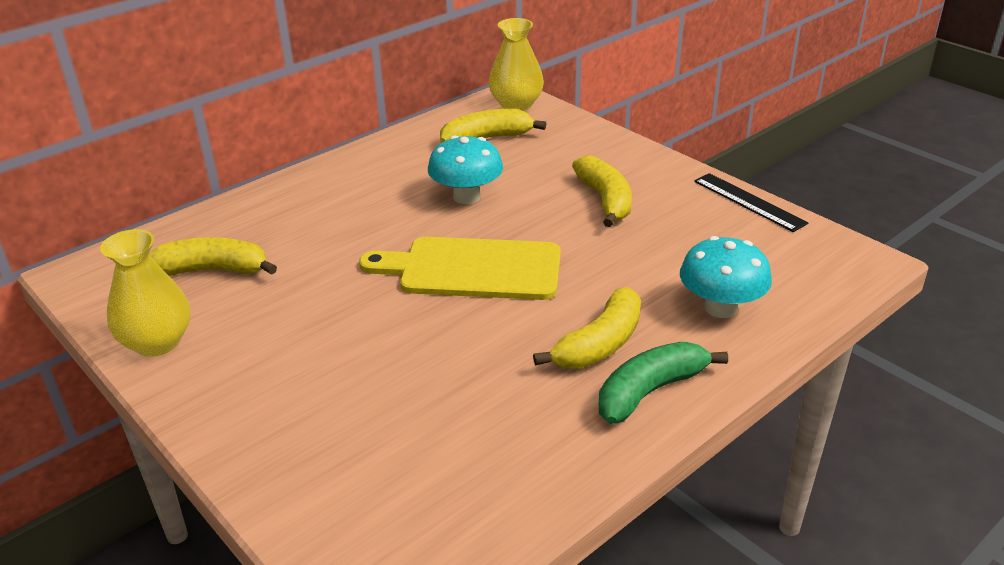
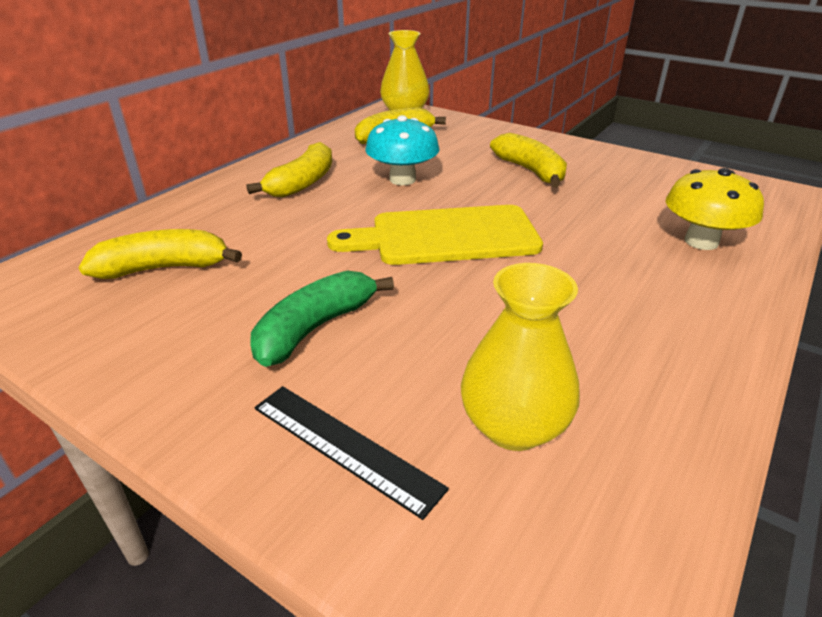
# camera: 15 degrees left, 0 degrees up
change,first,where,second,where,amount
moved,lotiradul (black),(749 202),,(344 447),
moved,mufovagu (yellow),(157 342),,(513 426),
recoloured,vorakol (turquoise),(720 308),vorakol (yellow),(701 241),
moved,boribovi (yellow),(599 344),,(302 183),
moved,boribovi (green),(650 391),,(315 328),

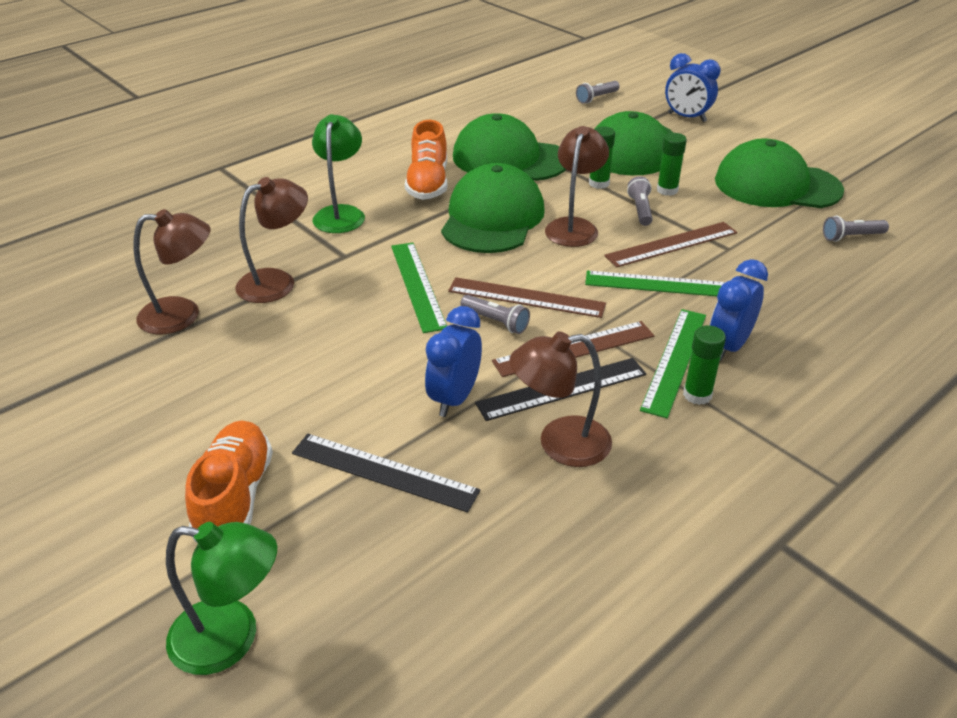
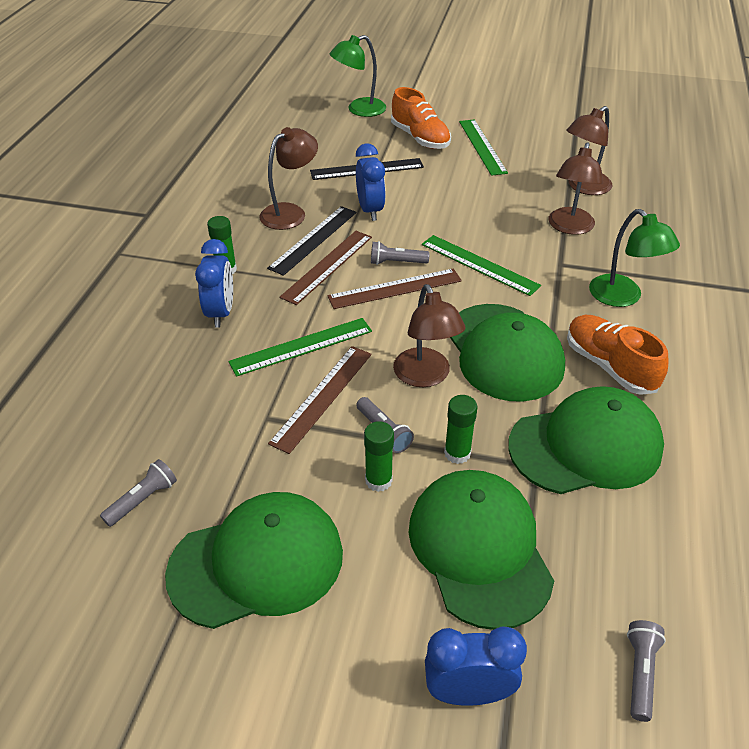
# camera: 145 degrees right, 5 degrees up
change,first,where,second,where,amount
moved,lotiradul (green),(674 360),,(482 146),

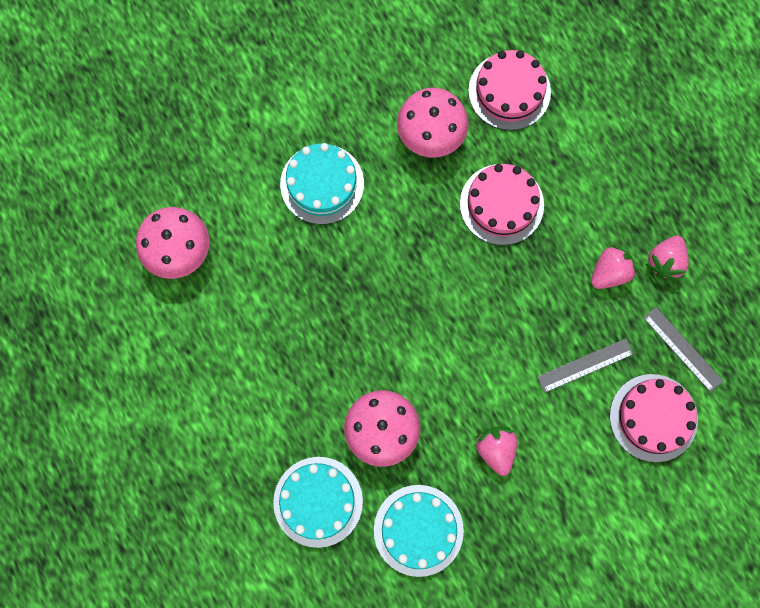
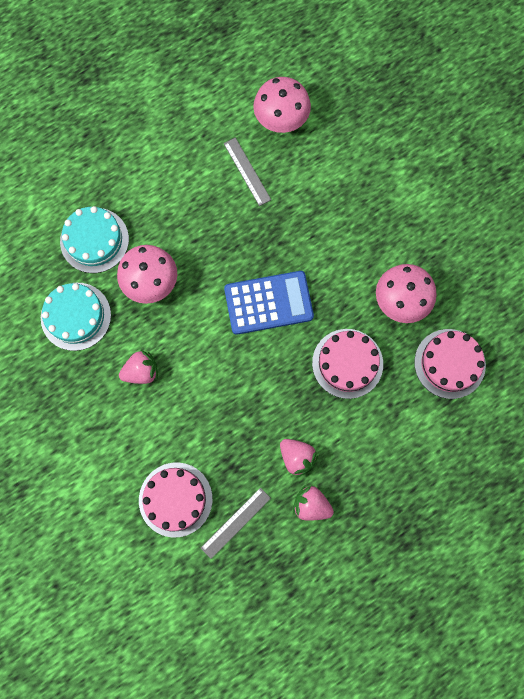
# camera: 85 degrees right, 0 degrees up
change,first,where,second,where,amount
removed,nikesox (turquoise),(322 184),,,
moved,lotiradul (grey),(585 365),,(247 171),
added,,,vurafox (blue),(268 303),

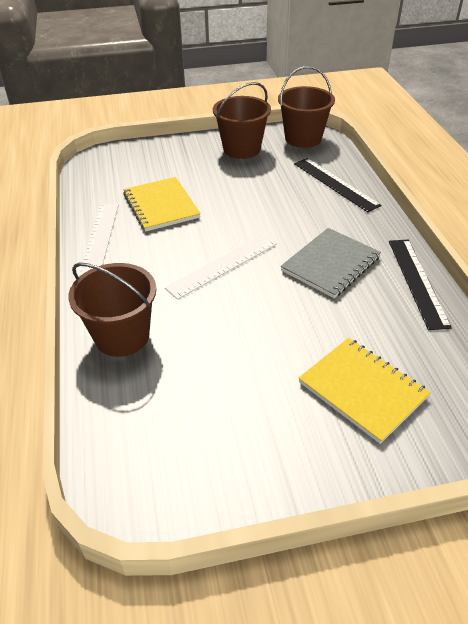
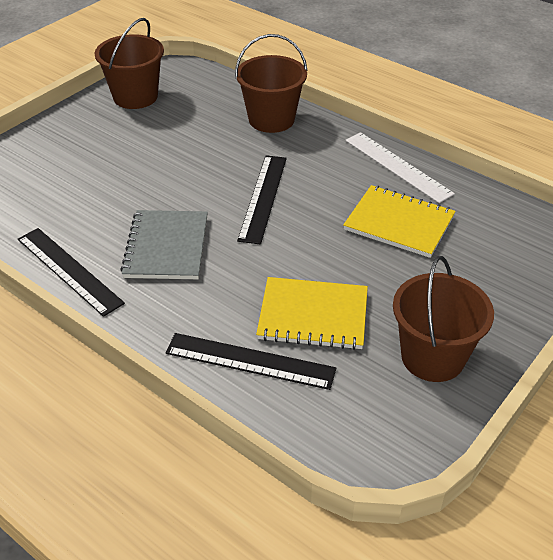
# camera: 140 degrees right, 0 degrees up
change,first,where,second,where,amount
moved,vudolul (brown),(303 138),,(135 97),
recoloured,lotiradul (white),(223 265),lotiradul (black),(263 197),
moved,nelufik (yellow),(362 390),,(313 315),

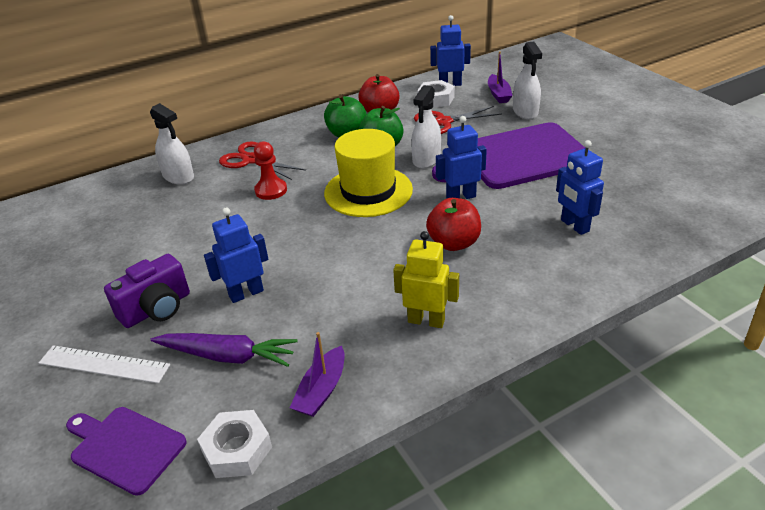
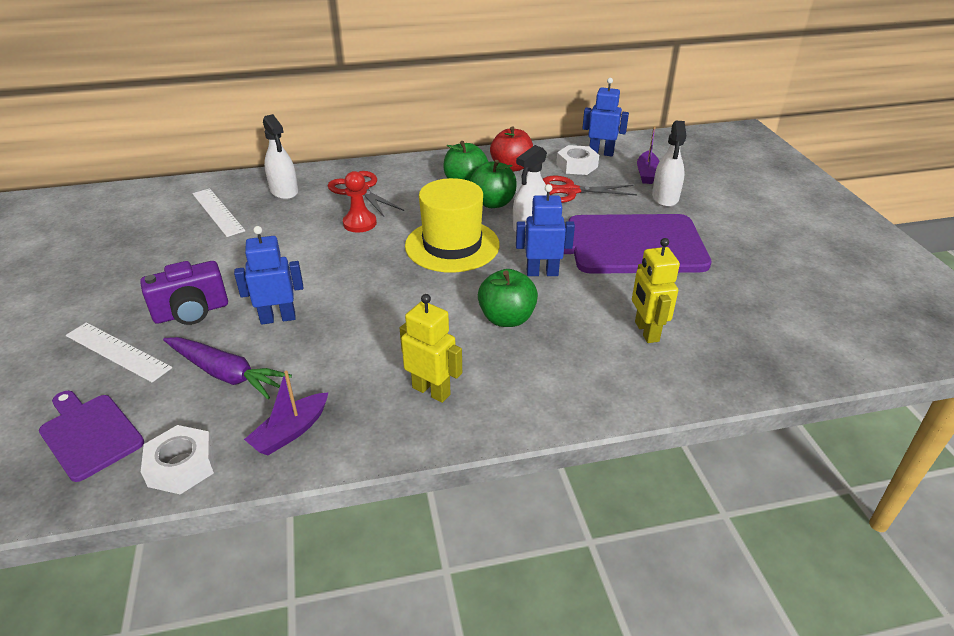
# camera: 15 degrees right, 0 degrees up
change,first,where,second,where,amount
recoloured,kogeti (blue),(574 226),kogeti (yellow),(646 331),
recoloured,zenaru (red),(454 243),zenaru (green),(507 318),
added,,,lotiradul (white),(217 212),

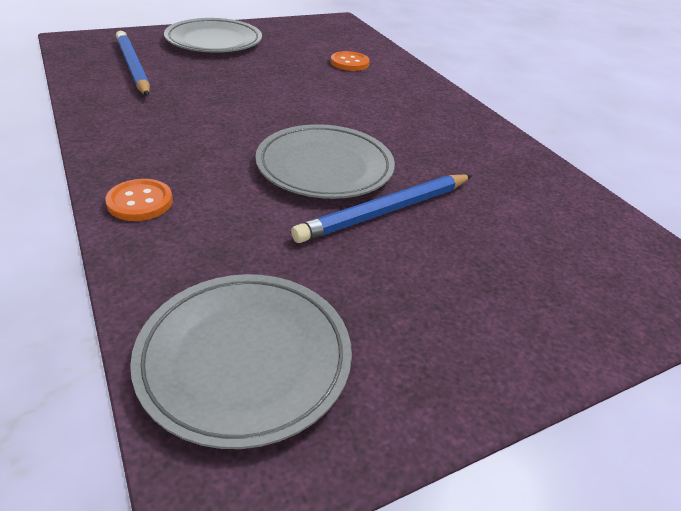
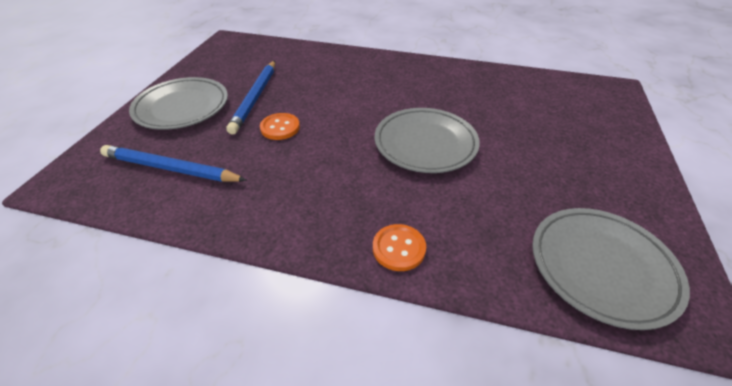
# camera: 45 degrees left, 5 degrees up
change,first,where,second,where,amount
moved,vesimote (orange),(349 63),,(280 128),
moved,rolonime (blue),(385 211),,(255 98),

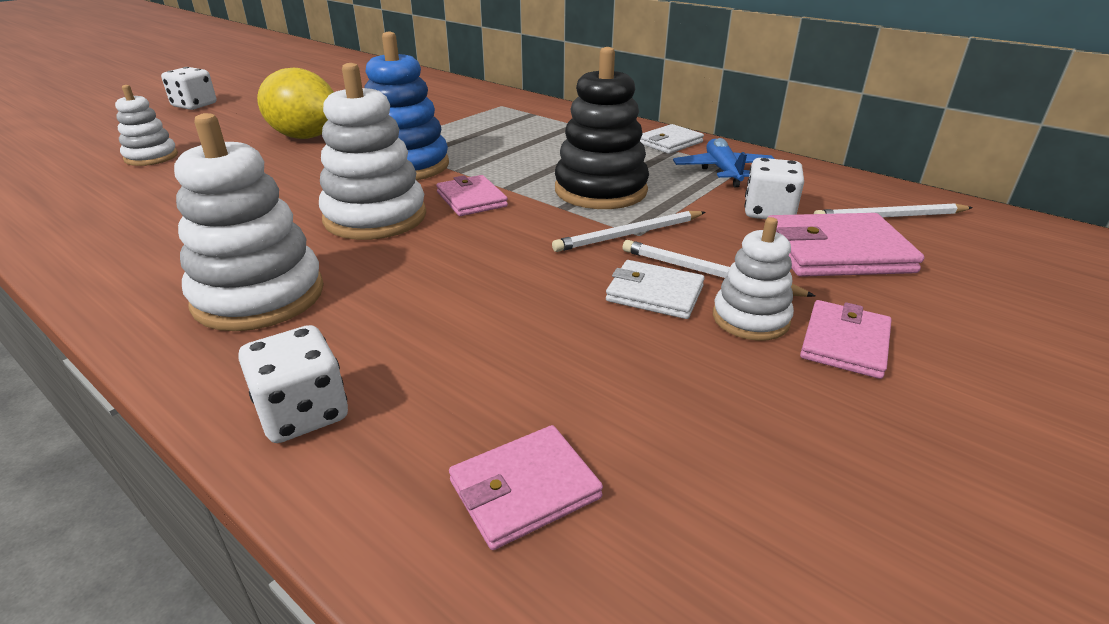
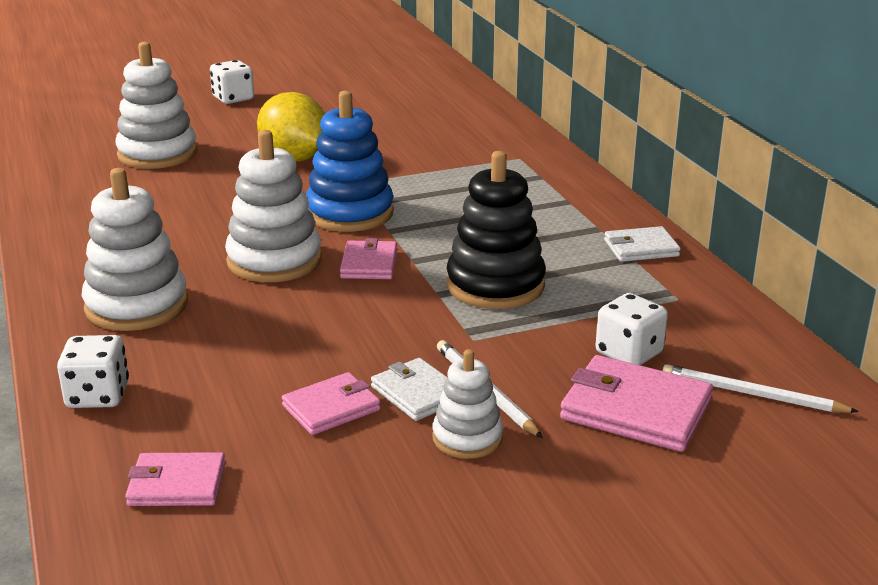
# camera: 30 degrees right, 5 degrees down
change,first,where,second,where,amount
resized,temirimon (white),(151 157),,(157 154),x1.73
removed,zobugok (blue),(723 171),,,
removed,rolonime (white),(629 234),,,
moved,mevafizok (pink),(845 343),,(331 408),

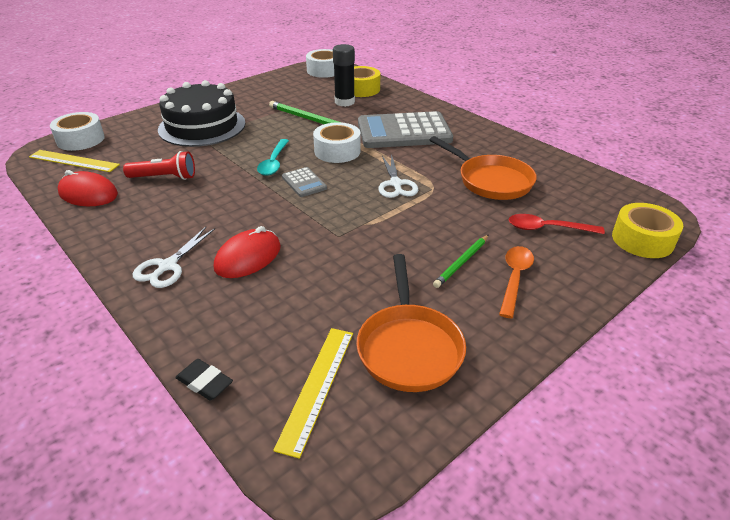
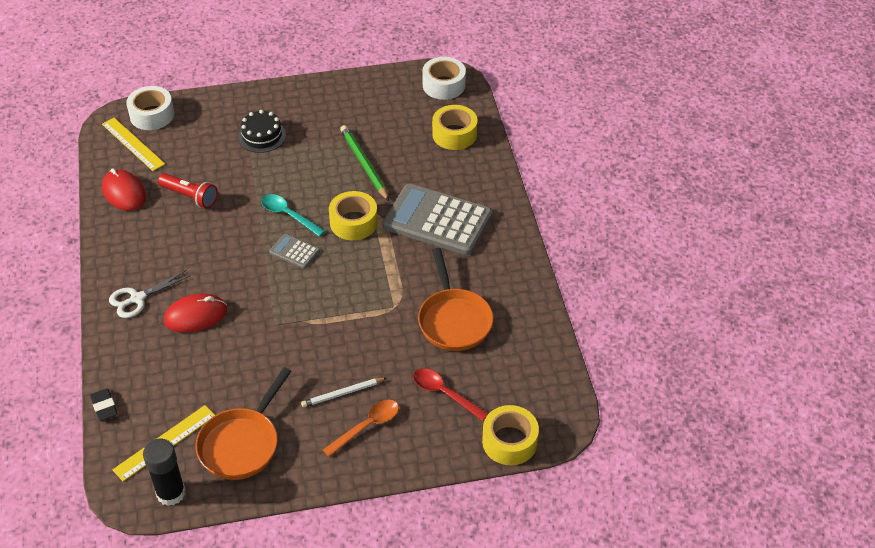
# camera: 30 degrees right, 10 degrees up
change,first,where,second,where,amount
moved,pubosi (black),(344 102),,(171 493),
resized,nikesox (black),(202 126),,(262 136),x0.53
recoloured,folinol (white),(337 151),folinol (yellow),(353 222),
turned,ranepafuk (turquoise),(274 163),,(288 215),90 degrees clockwise
removed,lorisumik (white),(396 184),,,
turned,vurafox (grey),(304 183),,(294 252),120 degrees clockwise
recoloured,rolonime (green),(462 262),rolonime (white),(343 394),

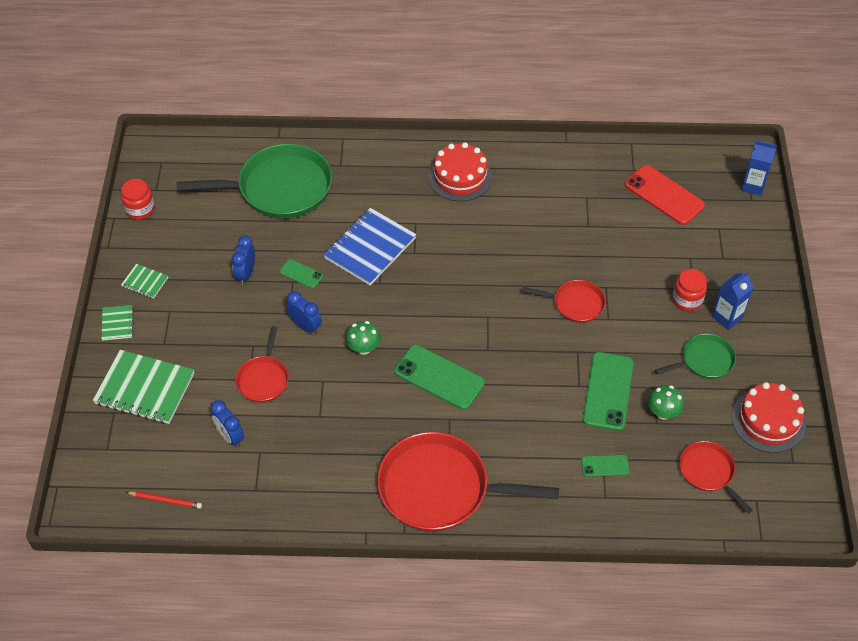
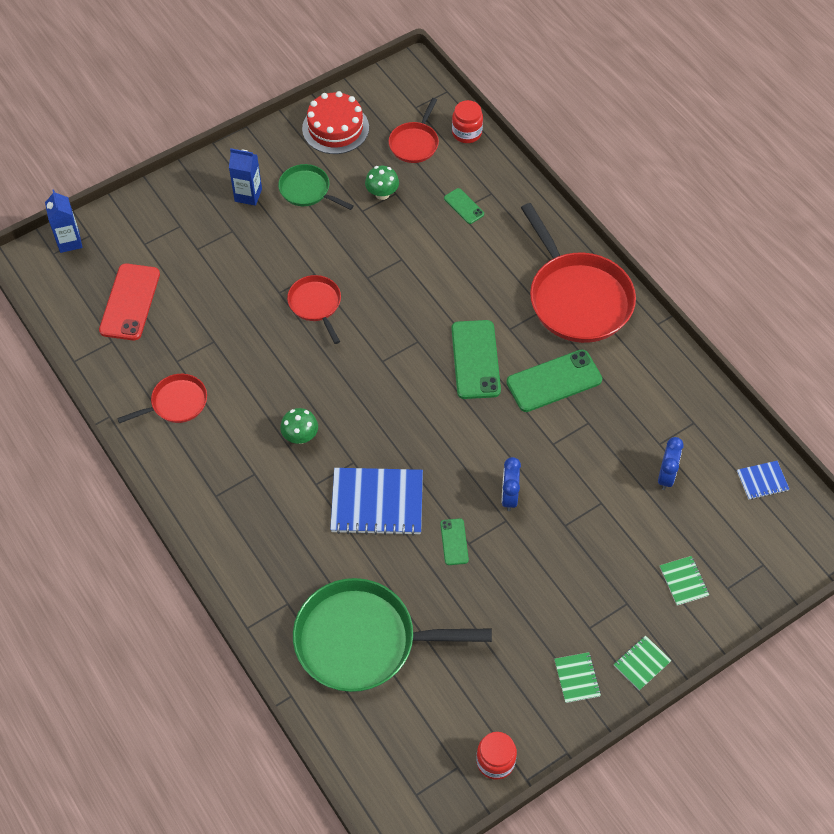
# camera: 125 degrees left, 5 degrees up
change,first,where,second,where,amount
removed,nikesox (red),(460 177),,,
turned,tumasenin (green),(279 188),,(362 640),45 degrees counterclockwise
removed,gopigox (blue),(246 274),,,
moved,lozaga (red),(687 299),,(467 133),
moved,vorakol (green),(364 348),,(300 436),
moved,tumasenin (red),(263 379),,(176 403),
resized,nelufik (green),(145 388),,(683 581),x0.49
moved,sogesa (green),(608 391),,(554 381),
replaced,rolonime (red),(165 500),nelufik (blue),(762 481),

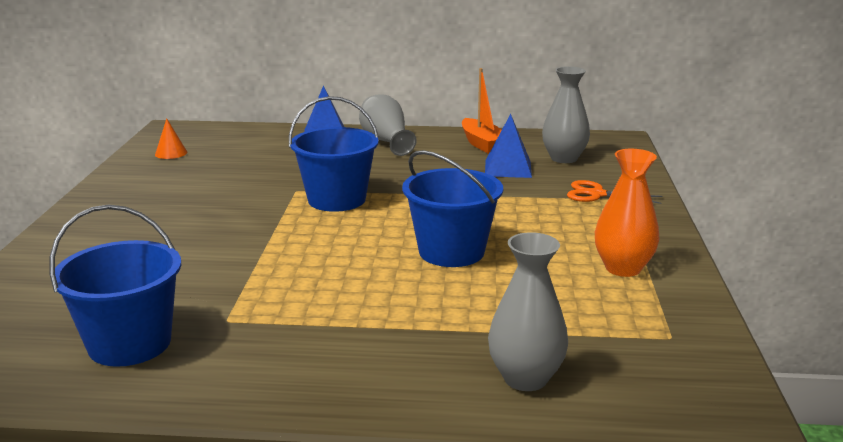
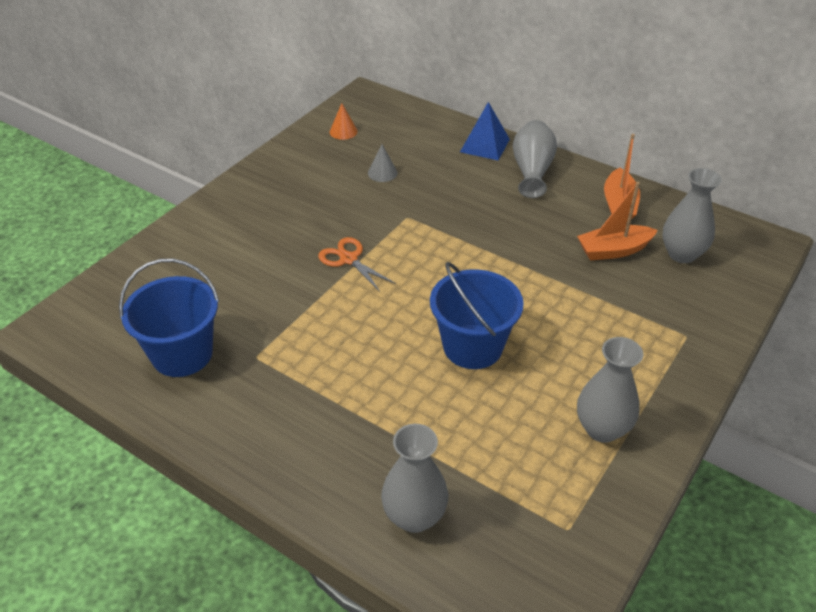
# camera: 30 degrees right, 20 degrees up
change,first,where,second,where,amount
removed,vudolul (blue),(337 200),,,
replaced,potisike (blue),(508 168),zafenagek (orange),(613 250),
recoloured,mufovagu (orange),(623 268),mufovagu (grey),(602 429),
moved,lorisumik (orange),(597 194),,(348 259),
added,,,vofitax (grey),(382 173),

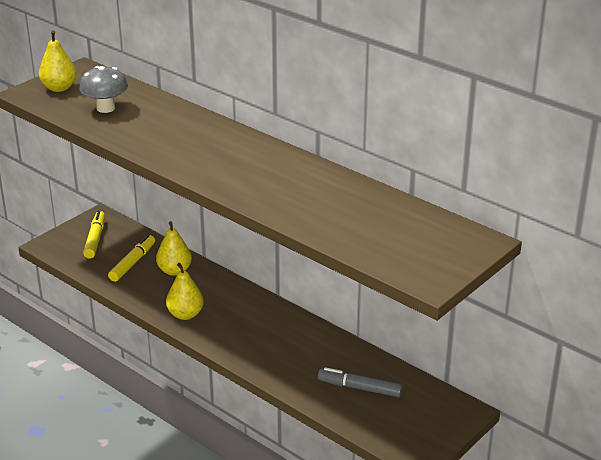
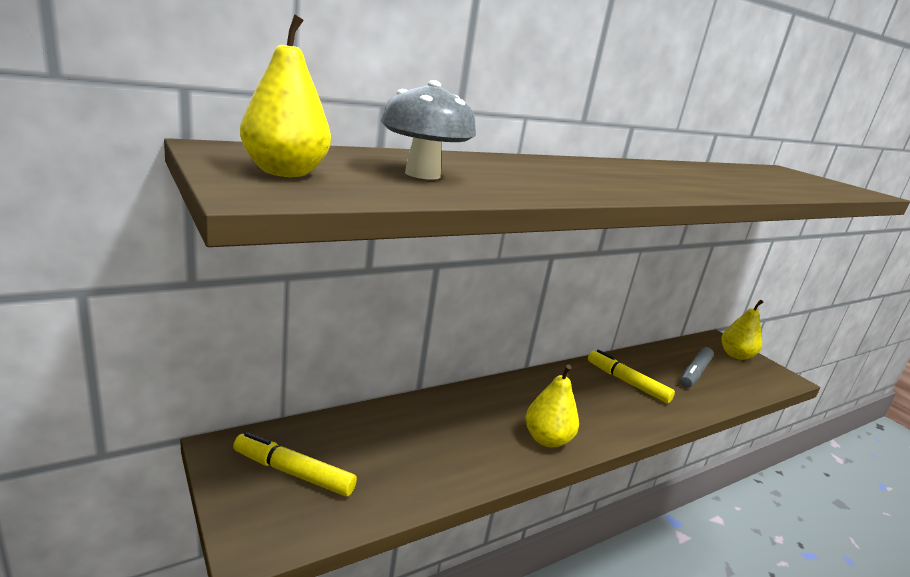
# camera: 75 degrees left, 10 degrees down
change,first,where,second,where,amount
moved,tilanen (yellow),(174 271),,(735 355),
moved,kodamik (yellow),(133 263),,(627 382),

